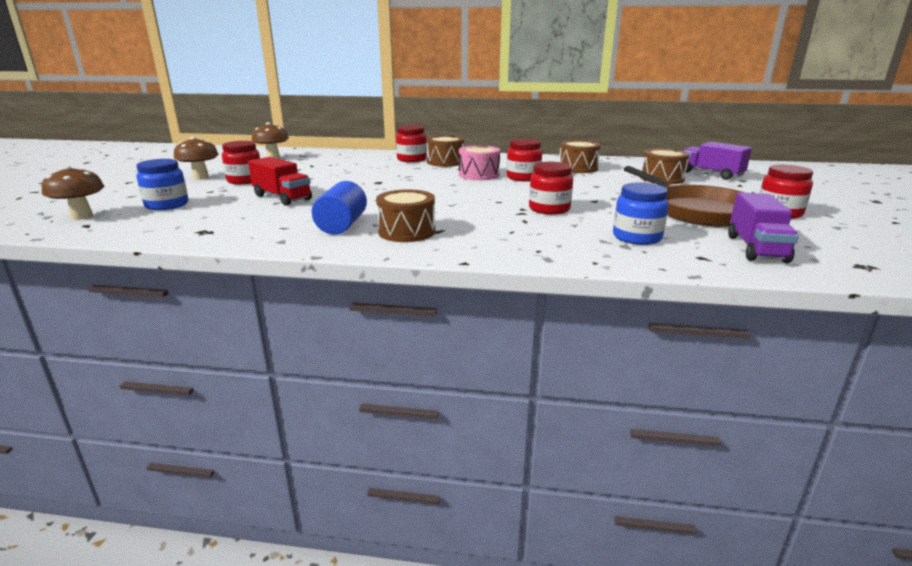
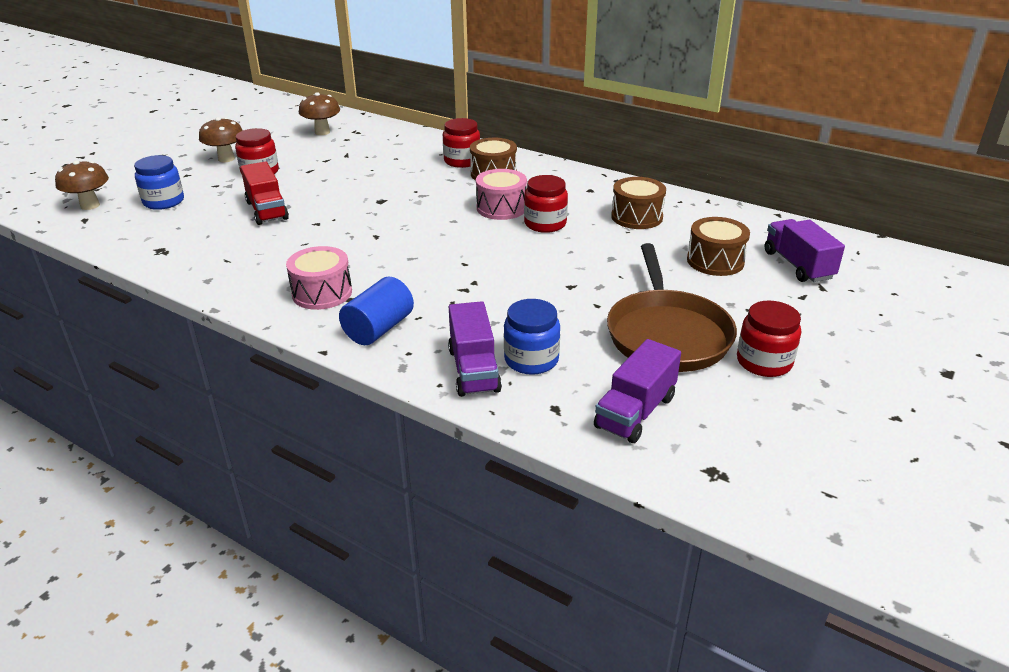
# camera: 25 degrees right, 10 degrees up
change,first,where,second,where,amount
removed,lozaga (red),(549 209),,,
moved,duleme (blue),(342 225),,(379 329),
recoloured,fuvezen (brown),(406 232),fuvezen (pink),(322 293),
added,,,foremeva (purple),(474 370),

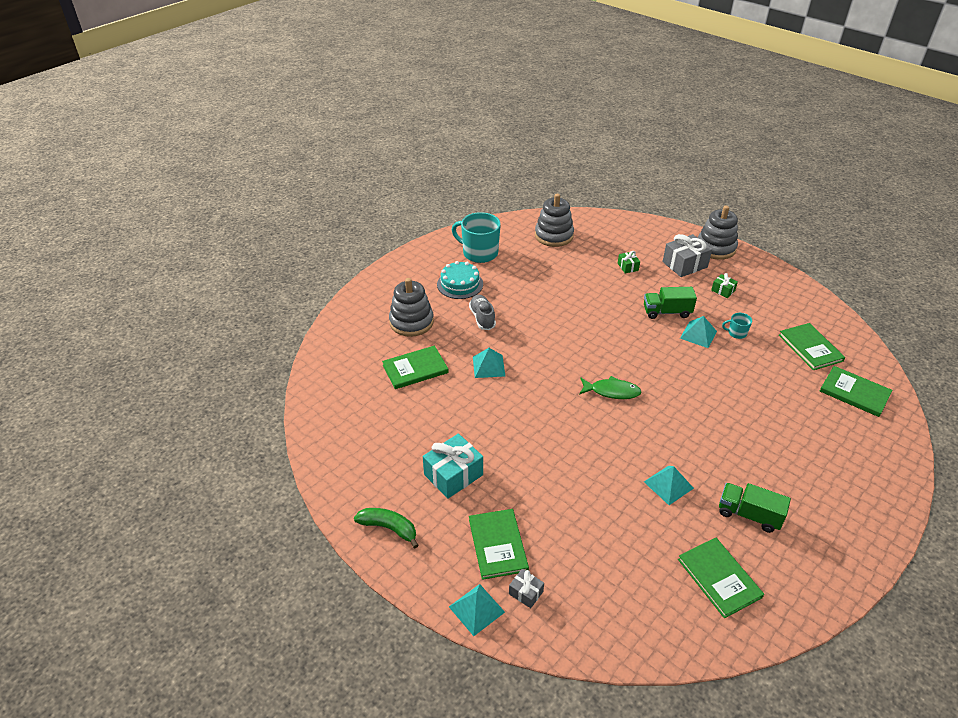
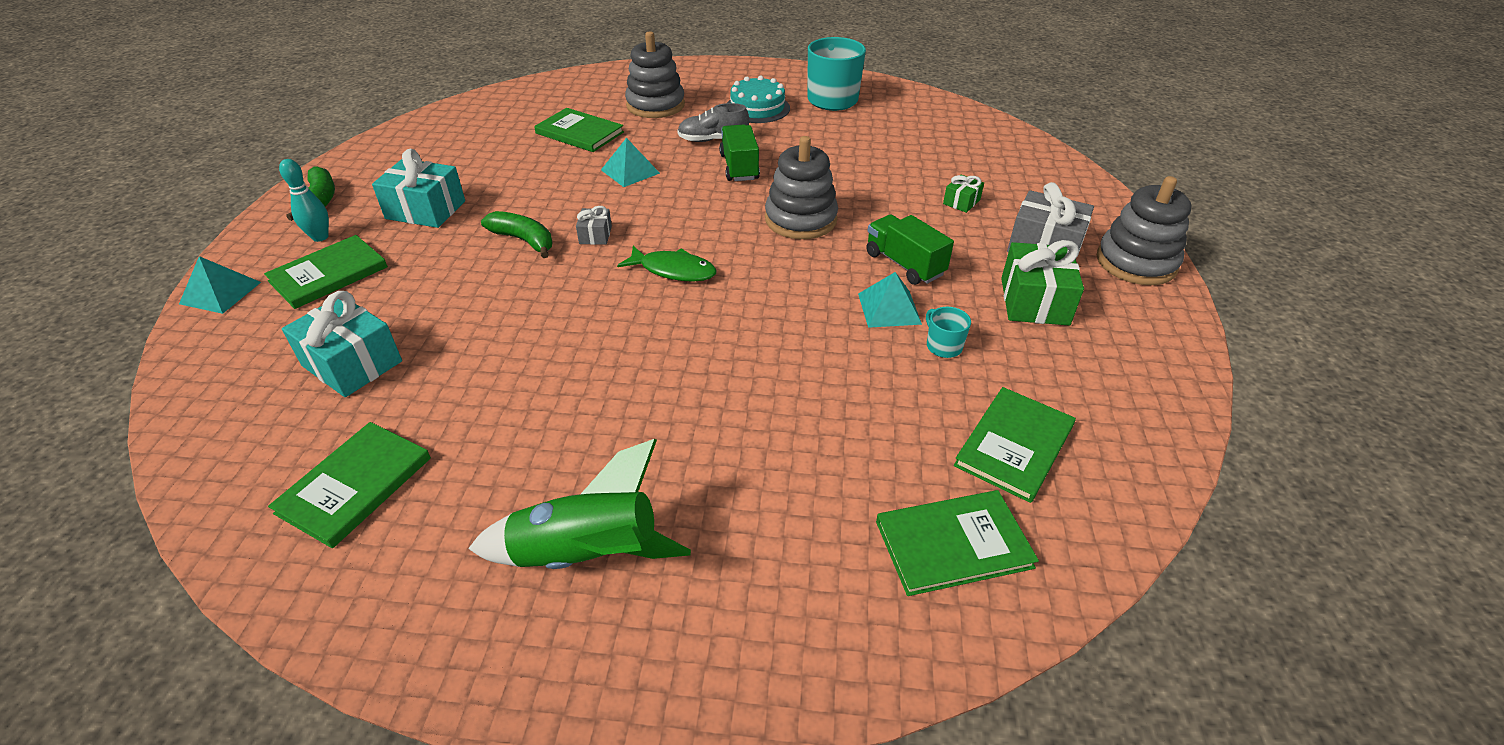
# camera: 55 degrees right, 0 degrees up
change,first,where,second,where,amount
moved,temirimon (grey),(554 235),,(800 219),
resized,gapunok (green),(723 290),,(1034 301),x1.94
turned,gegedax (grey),(482 318),,(713 140),135 degrees counterclockwise
turned,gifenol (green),(854 393),,(953 544),75 degrees clockwise
turned,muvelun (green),(611 391),,(673 270),45 degrees counterclockwise
removed,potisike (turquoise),(668 485),,,
moved,foremeva (green),(748 515),,(739 167),
moved,gapunok (grey),(526 593),,(595 235),
added,,,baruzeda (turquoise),(320 237),
added,,,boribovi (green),(524 240),
added,,,gapunok (turquoise),(352 363),
added,,,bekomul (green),(587 555),

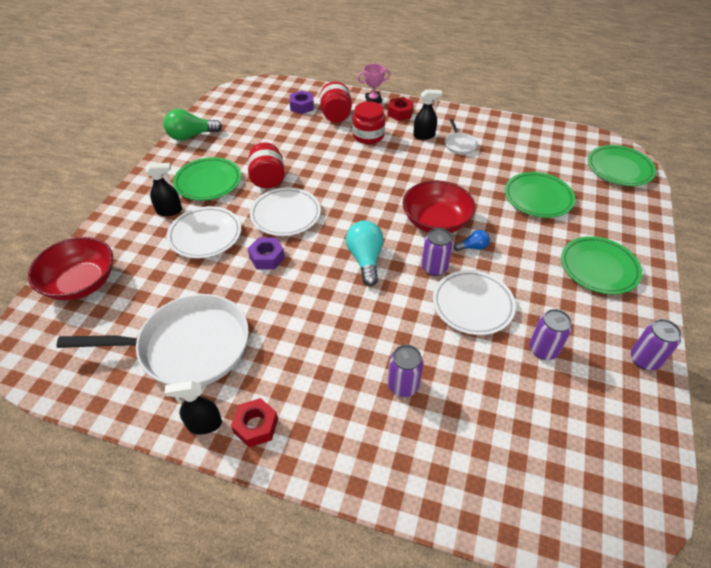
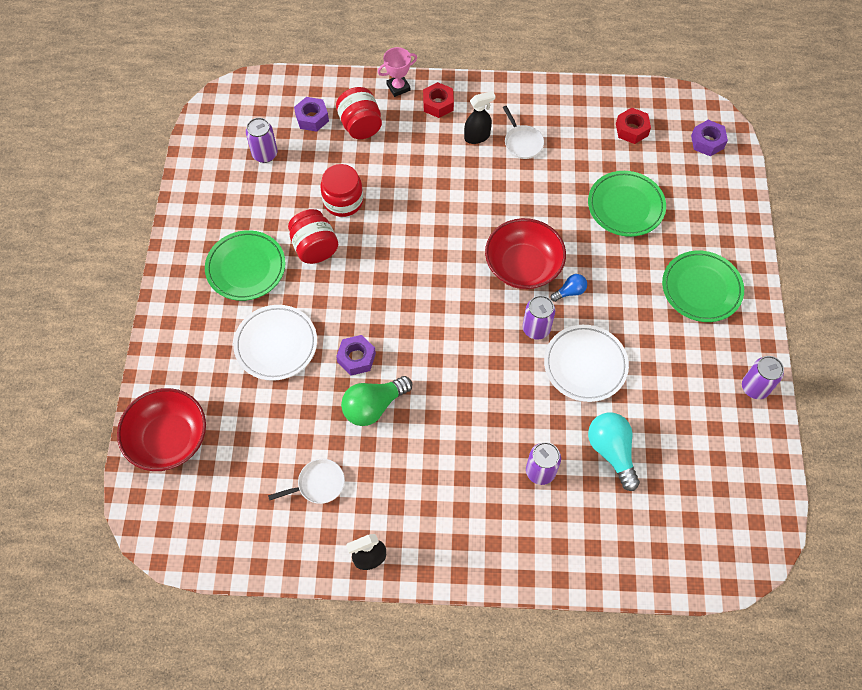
# camera: 15 degrees left, 15 degrees up
change,first,where,second,where,amount
moved,lozaga (red),(368 136),,(343 201),
moved,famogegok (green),(191 136),,(373 406),
replaced,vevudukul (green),(619 169),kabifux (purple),(707 142),
removed,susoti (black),(169 211),,,
removed,vevudukul (white),(285 215),,,
moved,famogegok (turquoise),(365 259),,(611 451),
resized,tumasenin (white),(187 347),,(318 484),x0.42
moved,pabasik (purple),(543 350),,(265 154),
moved,kabifux (red),(256 426),,(631 129),

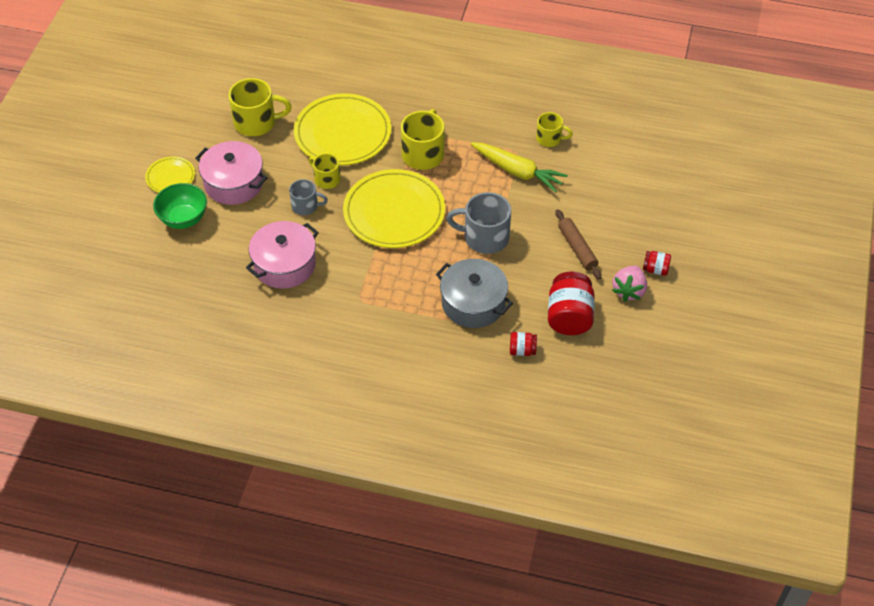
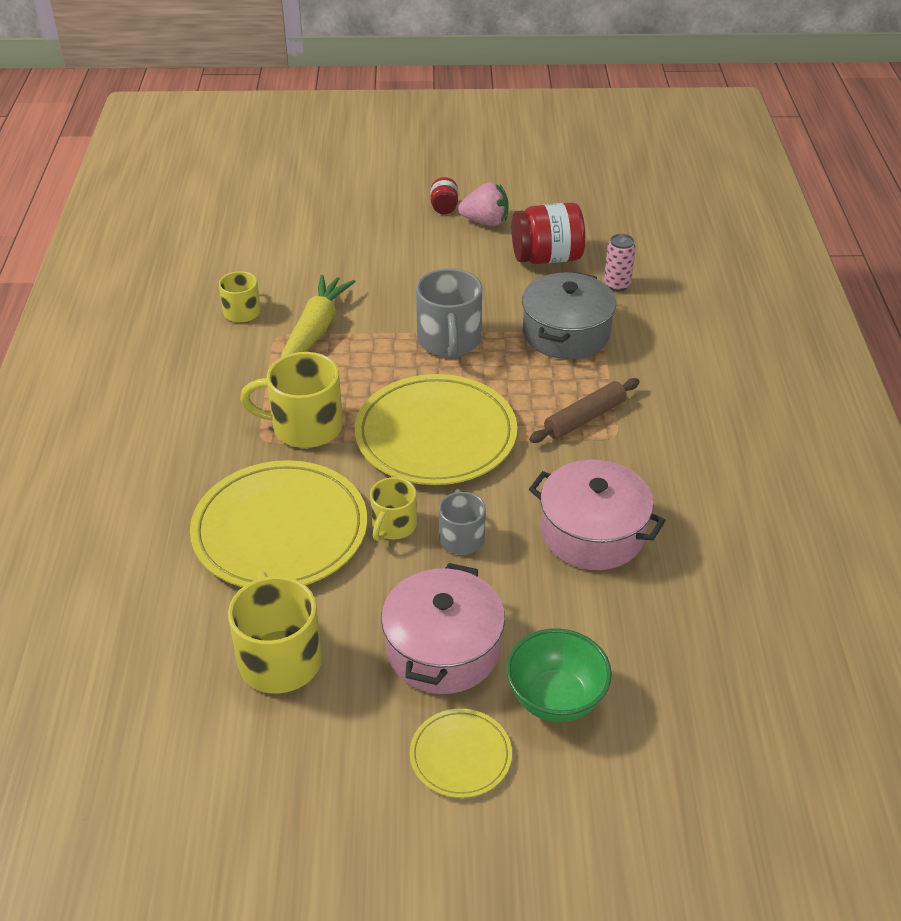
# camera: 105 degrees left, 10 degrees down
change,first,where,second,where,amount
moved,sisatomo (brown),(577 248),,(584 418),
replaced,lozaga (red),(522 350),pabasik (pink),(617 285),

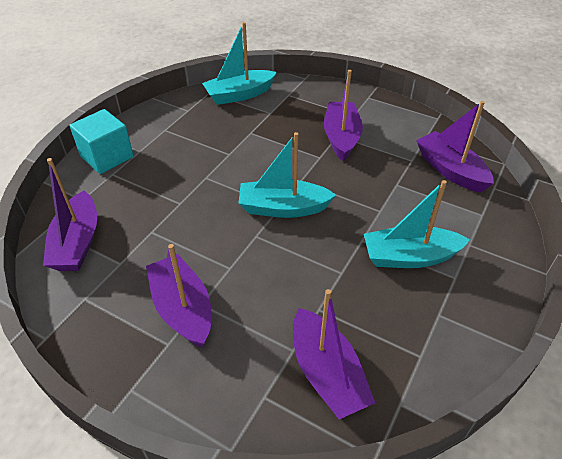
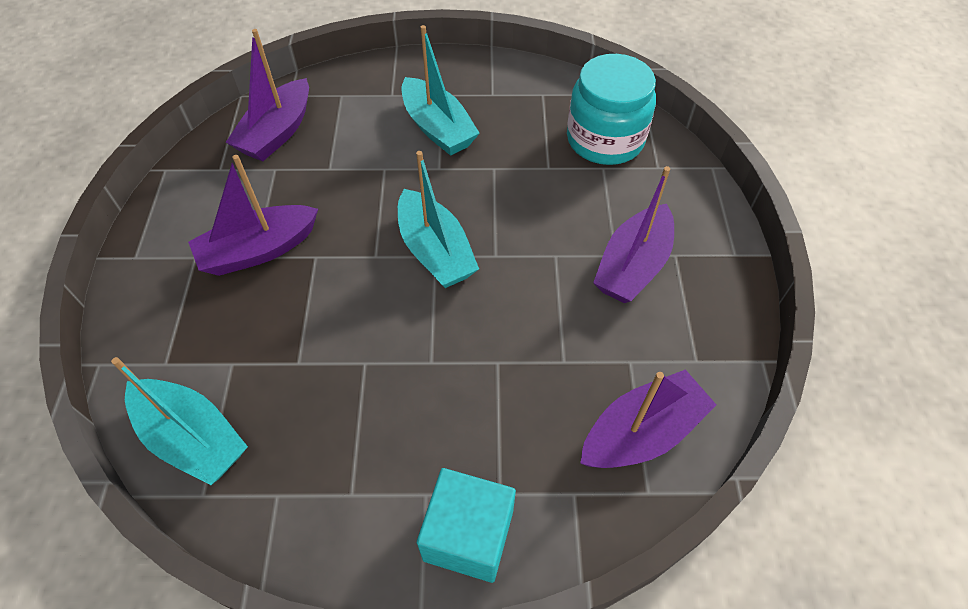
# camera: 120 degrees left, 10 degrees up
change,first,where,second,where,amount
replaced,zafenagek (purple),(327 373),lozaga (turquoise),(605 139),

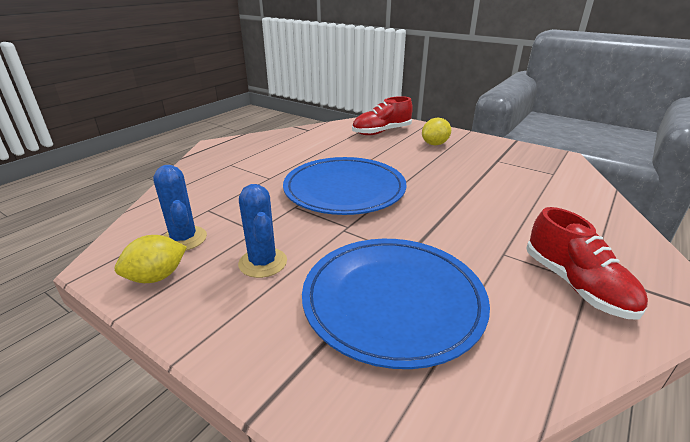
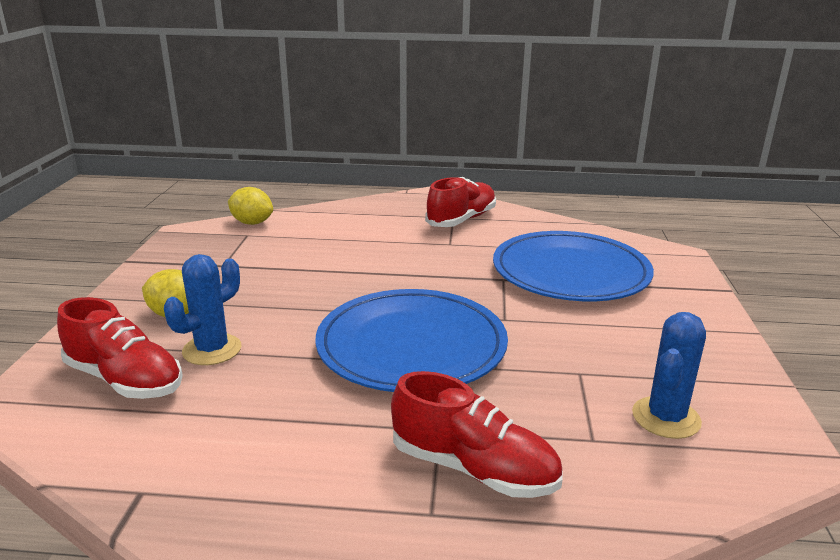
# camera: 120 degrees left, 5 degrees down
change,first,where,second,where,amount
moved,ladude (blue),(263 263),,(212 350),
moved,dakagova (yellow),(157 277),,(252 223),
added,,,gegedax (red),(473 468),

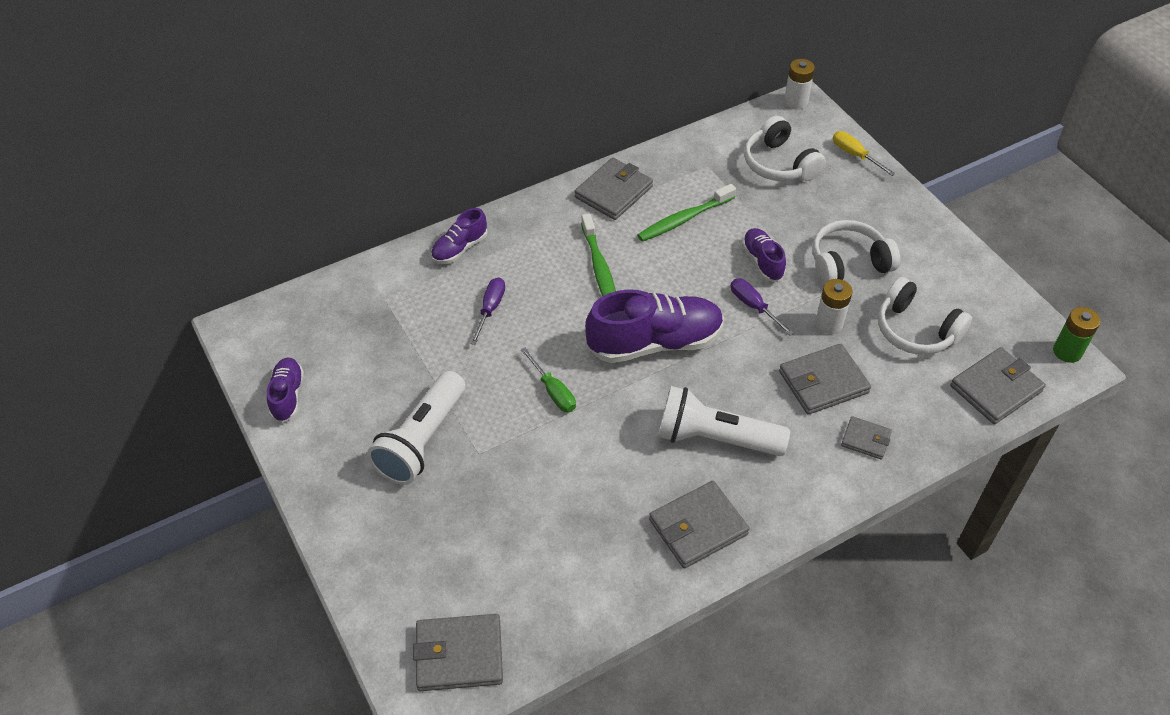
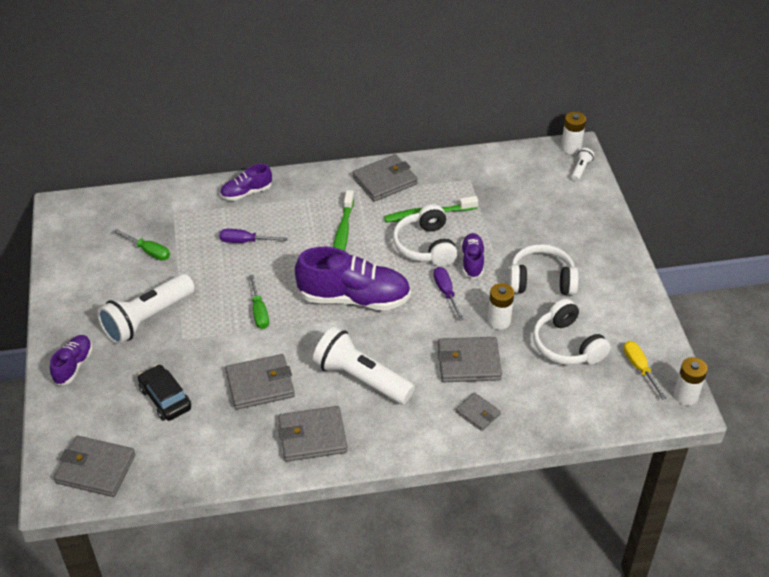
# camera: 20 degrees right, 5 degrees down
change,first,where,second,where,amount
moved,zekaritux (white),(779 164),,(425 246),
moved,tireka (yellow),(855 155),,(639 368),
turned,tireka (purple),(490 309),,(245 241),120 degrees counterclockwise
recoloured,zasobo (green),(1067 351),zasobo (white),(685 396),
moved,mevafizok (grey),(995 388),,(260 384),
moved,gegedax (purple),(287 396),,(73 365),
added,,,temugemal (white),(580 169),
added,,,tireka (green),(149 251),
added,,,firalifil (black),(165 398),

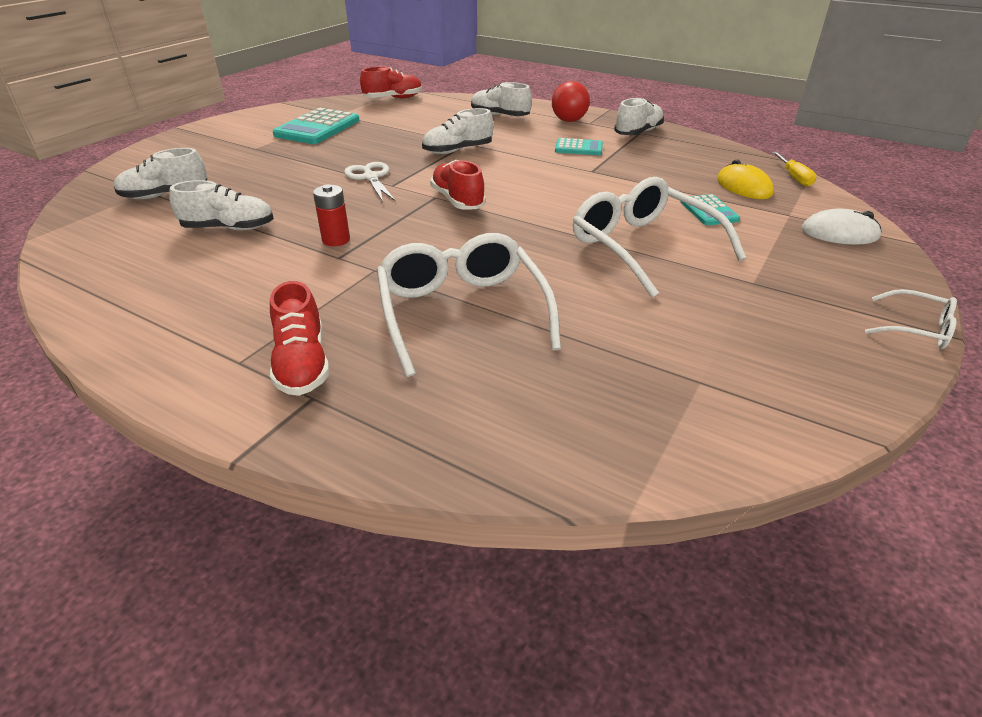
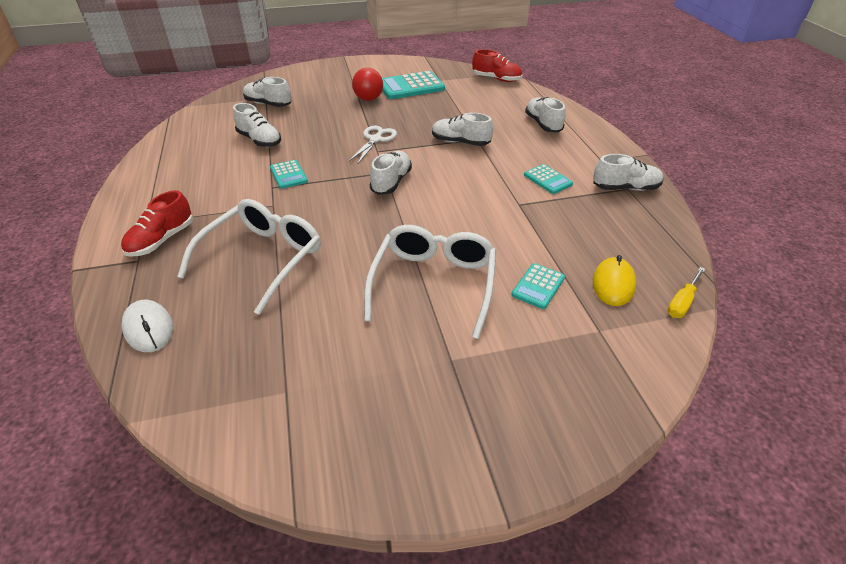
# camera: 45 degrees right, 5 degrees up
change,first,where,second,where,amount
moved,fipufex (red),(569 121),,(368 99),
recoloured,gegedax (red),(458 200),gegedax (white),(391 182),
replaced,zasobo (red),(336 240),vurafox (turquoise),(288 175),
moved,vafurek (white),(839 233),,(148 328),
removed,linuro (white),(917 329),,,

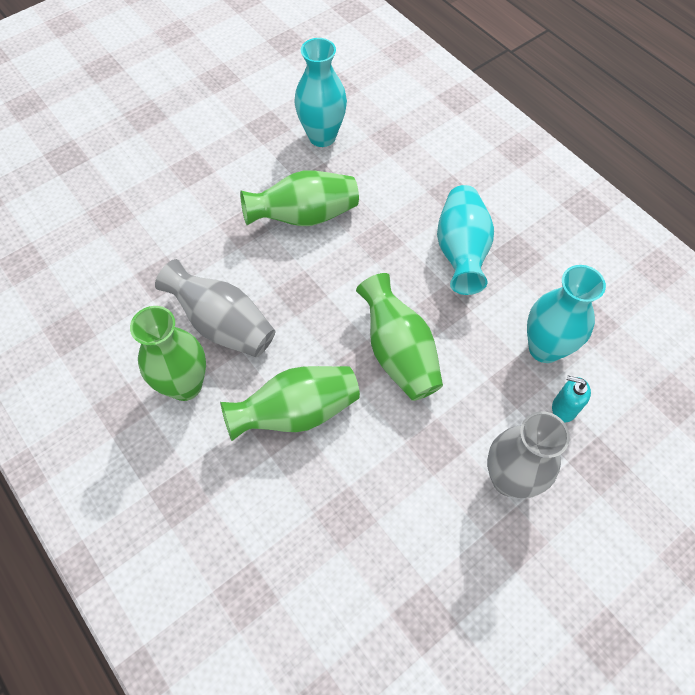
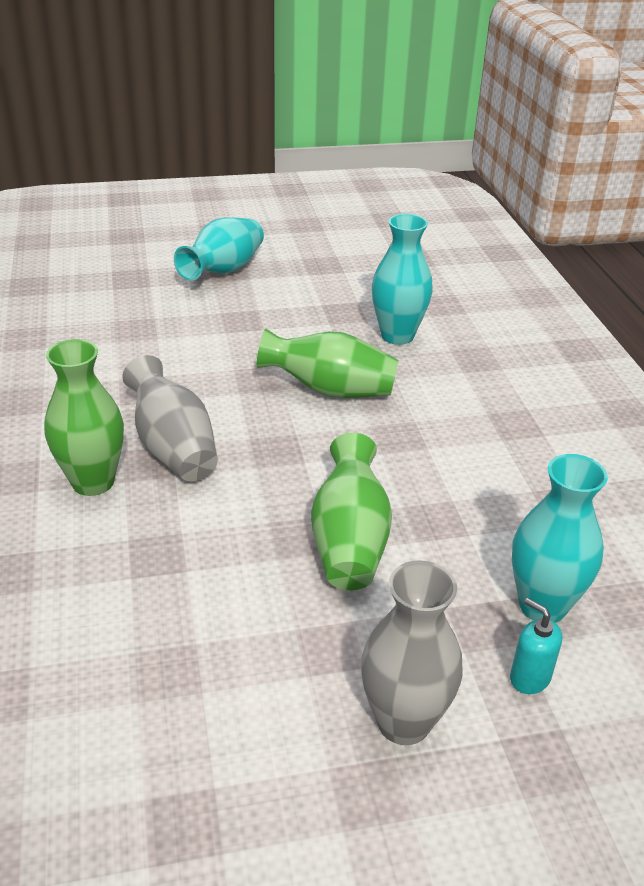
# camera: 25 degrees right, 25 degrees down
change,first,where,second,where,amount
moved,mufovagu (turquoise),(461 251),,(223 271),
removed,mufovagu (green),(296 412),,,

